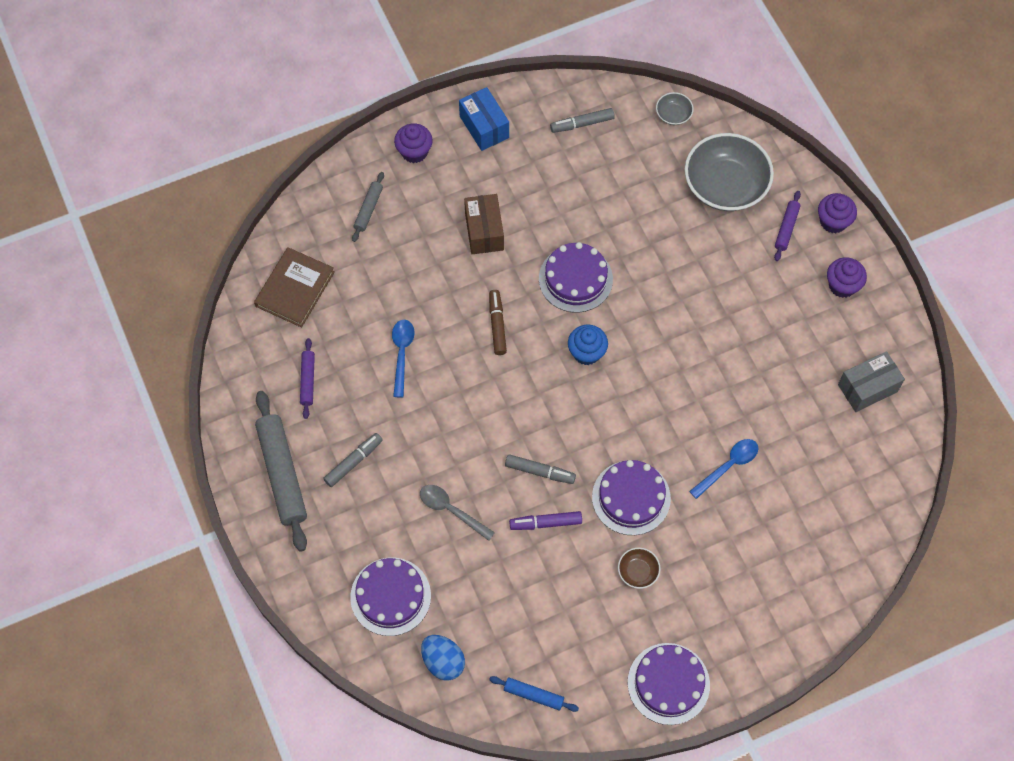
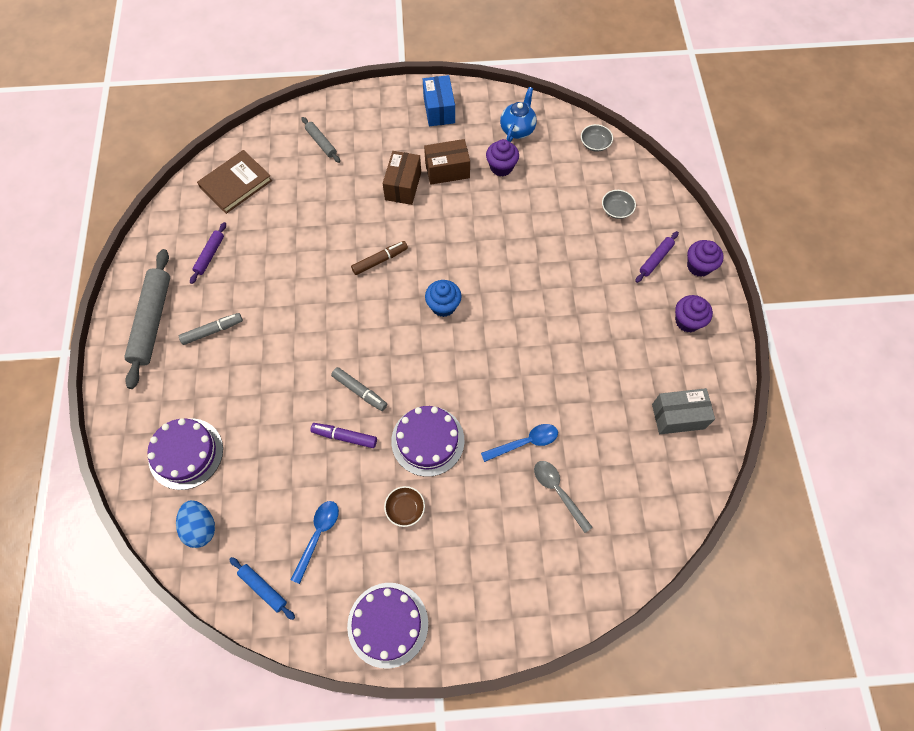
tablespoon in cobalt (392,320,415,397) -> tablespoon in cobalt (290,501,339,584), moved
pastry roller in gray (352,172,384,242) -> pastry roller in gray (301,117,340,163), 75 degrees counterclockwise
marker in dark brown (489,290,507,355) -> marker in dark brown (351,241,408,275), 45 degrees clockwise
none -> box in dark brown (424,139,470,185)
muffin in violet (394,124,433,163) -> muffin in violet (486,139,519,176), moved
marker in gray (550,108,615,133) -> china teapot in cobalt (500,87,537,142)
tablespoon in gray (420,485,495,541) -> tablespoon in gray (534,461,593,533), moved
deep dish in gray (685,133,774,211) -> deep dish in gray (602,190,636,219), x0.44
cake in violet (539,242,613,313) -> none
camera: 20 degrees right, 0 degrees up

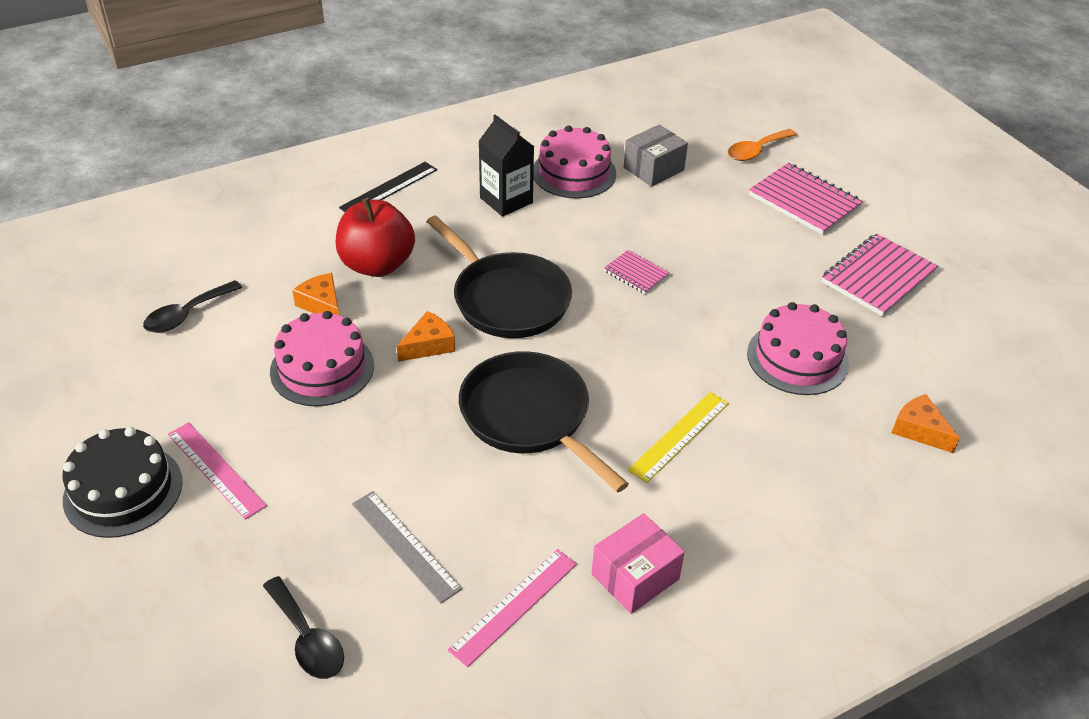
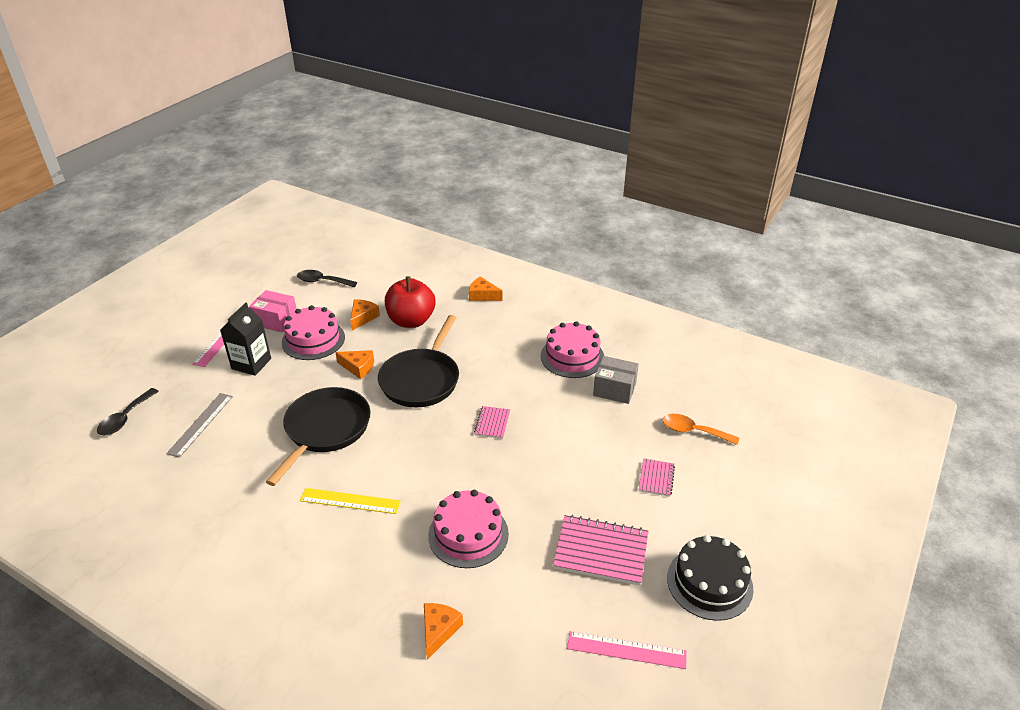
carton in ebony (478,115,534,216) -> carton in ebony (220,303,271,376), moved
box in pink (592,513,685,614) -> box in pink (249,290,297,332), moved
measuring stick in ebony (339,162,437,212) -> piece of cheese in bright orange (469,277,503,301)
measuring stick in pink (448,549,577,667) -> measuring stick in pink (567,631,687,669), moved
notepad in pink (749,163,863,235) -> notepad in pink (639,458,675,497), x0.54
cake in ebony (63,427,183,538) -> cake in ebony (667,535,753,621), moved
camera: 60 degrees right, 5 degrees down

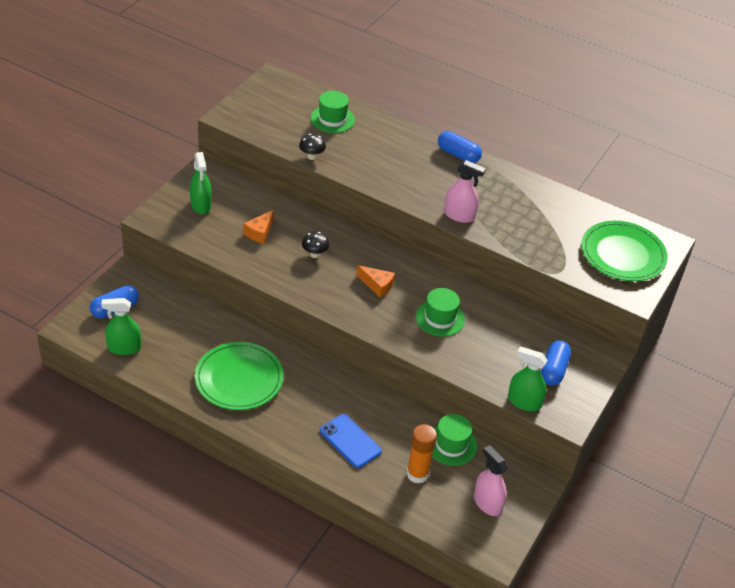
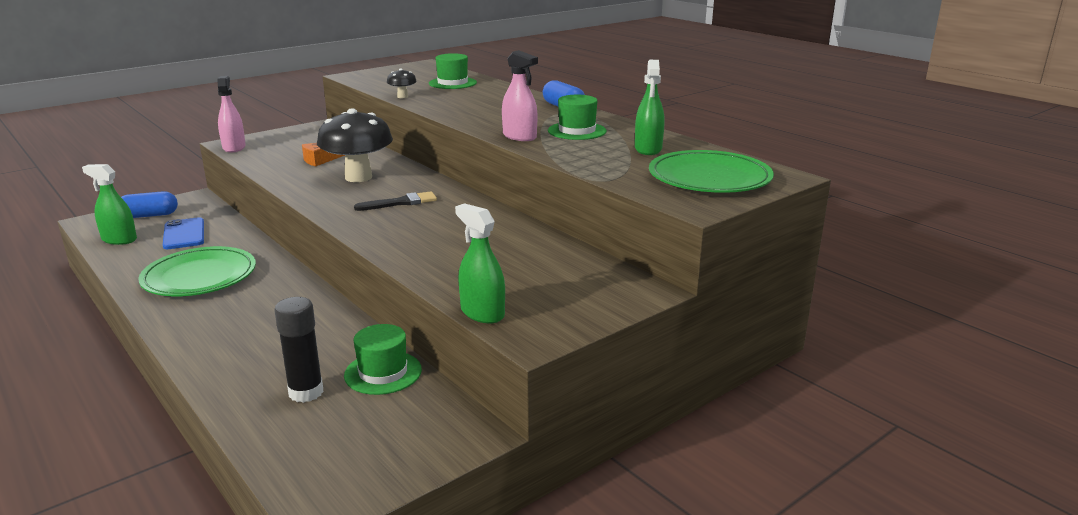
mobile phone in cobalt (320,414,382,468) -> mobile phone in cobalt (163,217,204,249), moved
sprayer in pink (474,445,508,516) -> sprayer in pink (217,76,246,153), moved
glue in bright orange (407,424,437,484) -> glue in ebony (274,297,324,403)
fungus in ebony (302,232,329,258) -> fungus in ebony (317,108,393,182), x2.26
piece of cheese in bright orange (356,265,395,298) -> brush in ebony (354,191,437,211)
hat in emerald (416,288,465,337) -> hat in emerald (548,95,607,140), moved
sprayer in emerald (190,152,212,214) -> sprayer in emerald (635,60,665,155), moved
capsule in cobalt (541,340,571,386) -> none
camera: 25 degrees right, 20 degrees down

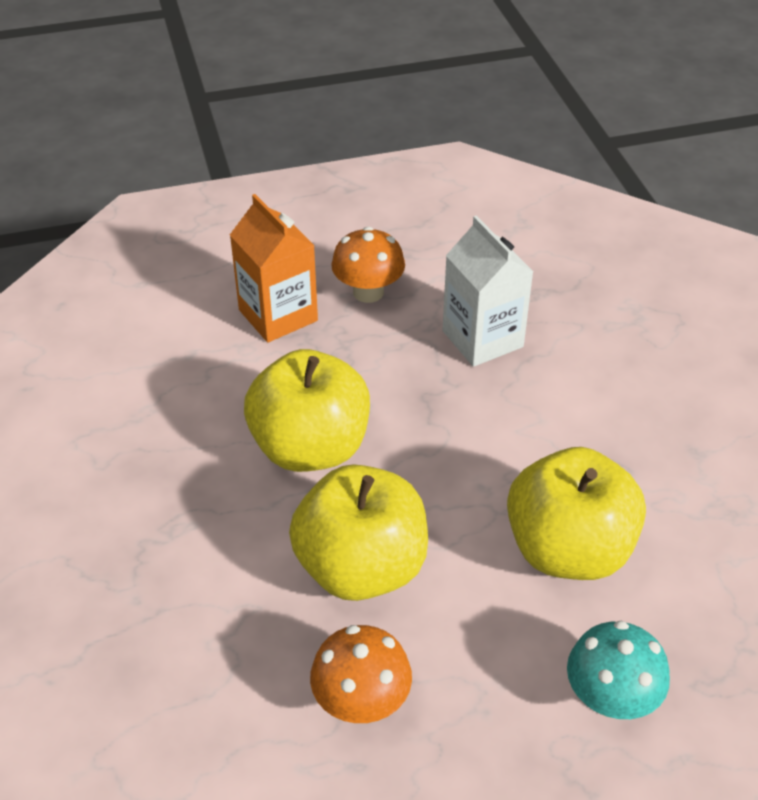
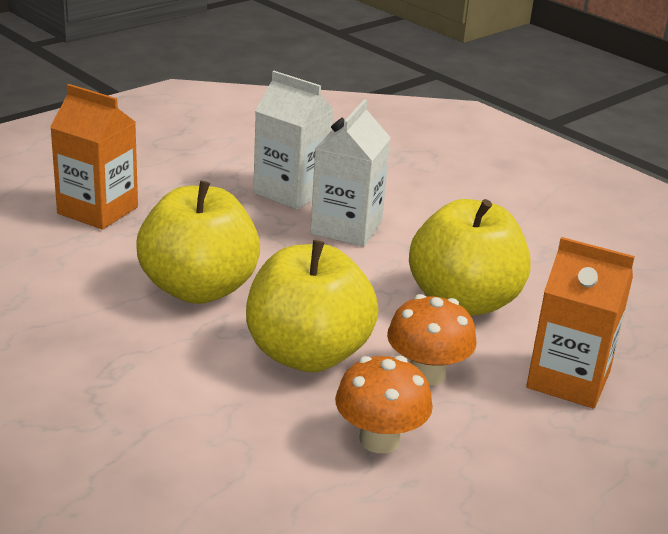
none -> carton in snow-white (310,99,391,247)
fungus in bright orange (331,227,405,303) -> fungus in bright orange (387,294,476,385), moved
fungus in aqua (567,621,670,719) -> carton in bright orange (526,237,635,409)
camera: 30 degrees left, 15 degrees down

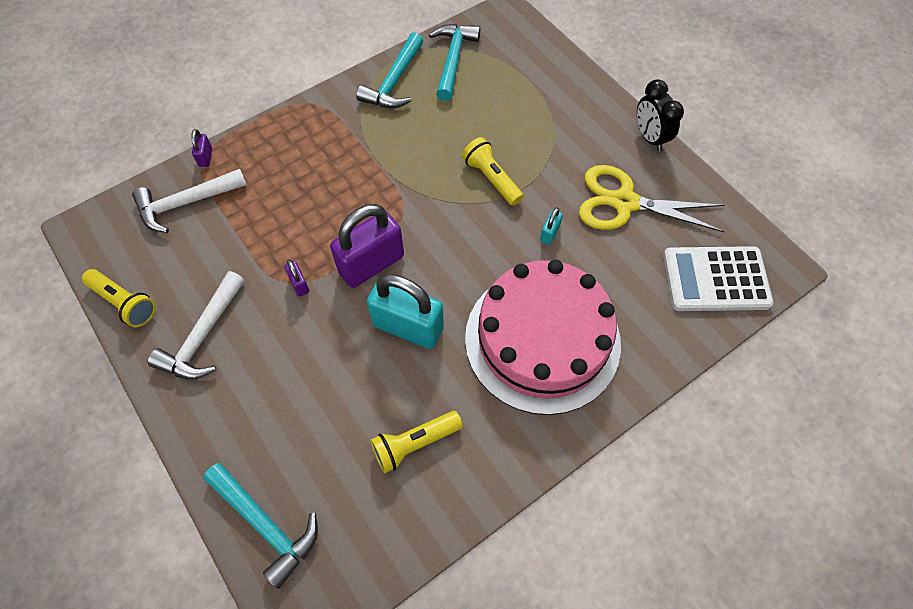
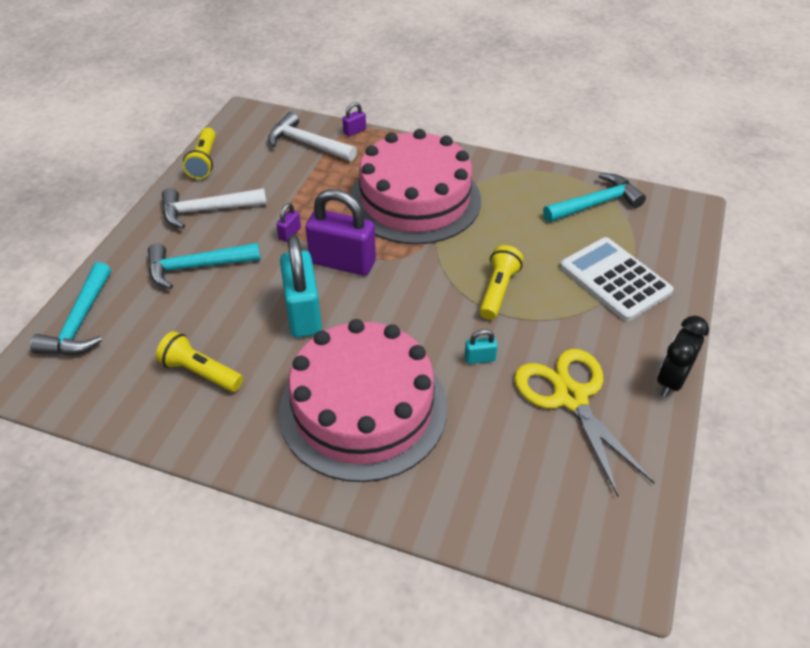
claw hammer in aqua (356,32,423,108) -> claw hammer in aqua (148,243,261,289), moved
none -> cake in pink (350,129,481,244)
calculator in snow-white (663,246,774,311) -> calculator in snow-white (560,237,674,321), moved
camera: 55 degrees right, 15 degrees down

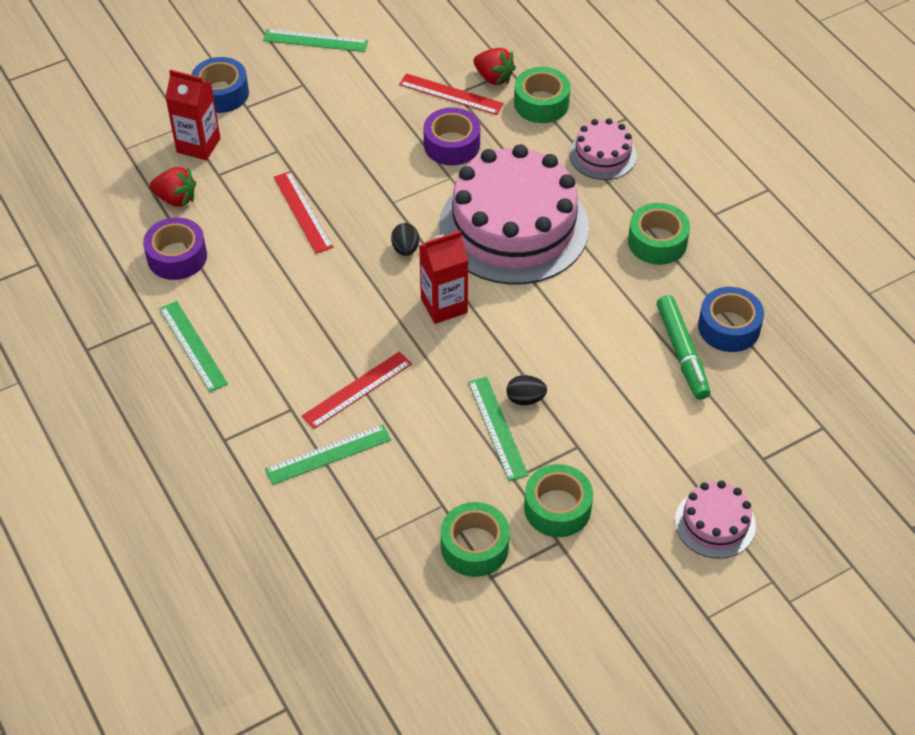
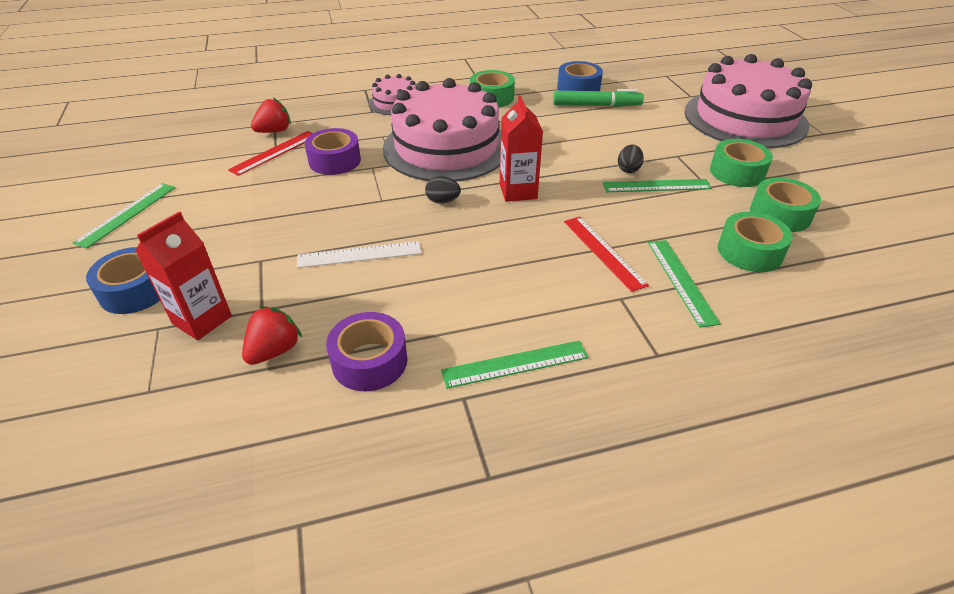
measuring stick in crimson (274,171,333,254) -> measuring stick in snow-white (297,241,421,268)
cake in pink (675,481,756,559) -> cake in pink (685,54,812,148), x2.14
roll of tape in emerald (514,67,570,123) -> roll of tape in emerald (718,212,793,272), moved
camera: 75 degrees left, 10 degrees down

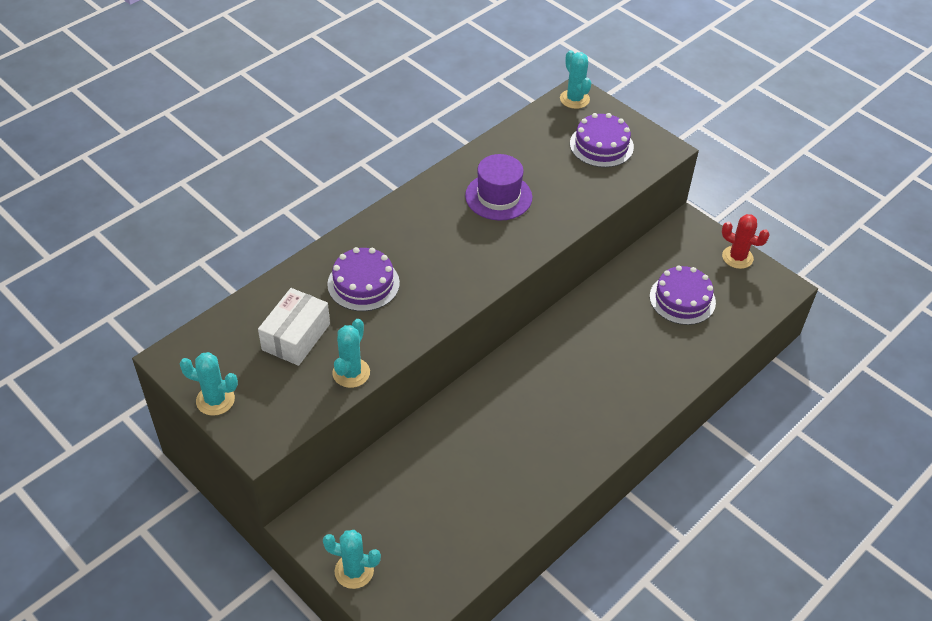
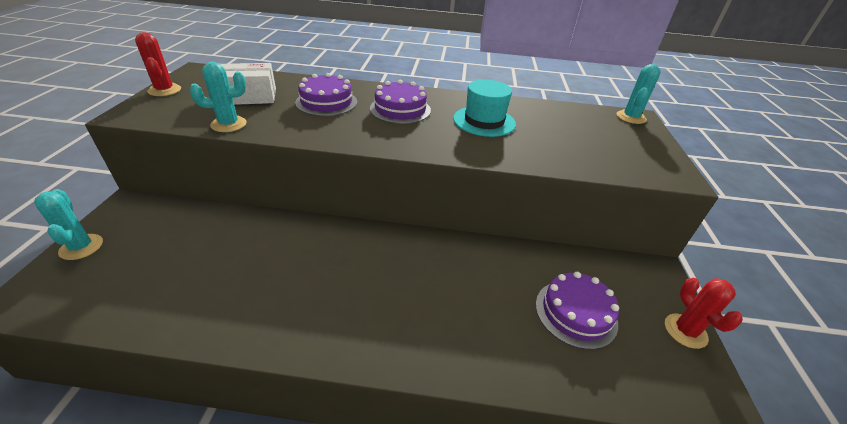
saguaro cactus in aqua (180,352,238,416) -> saguaro cactus in crimson (135,32,181,96)
cake in violet (570,113,634,167) -> cake in violet (370,80,431,124), moved
hat in violet (465,154,532,221) -> hat in aqua (453,80,516,137)
camera: 50 degrees right, 10 degrees down

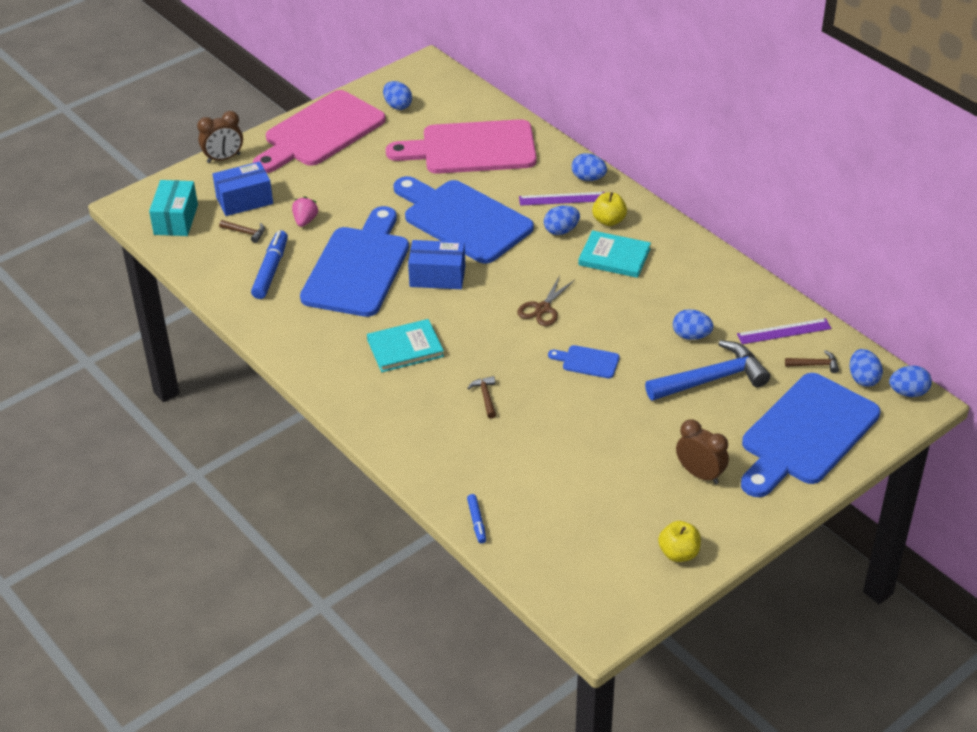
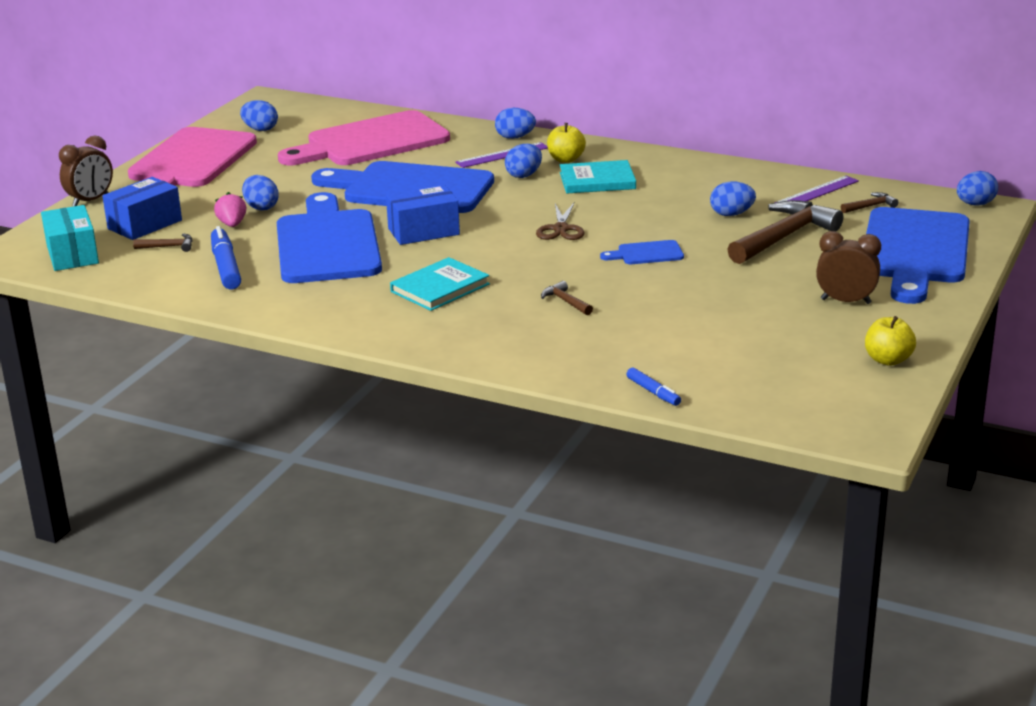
toy egg in cobalt (850,349,883,387) -> toy egg in cobalt (242,175,279,211), moved
claw hammer in cobalt (645,340,770,401) -> claw hammer in dark brown (727,200,843,264)
camera: 25 degrees left, 15 degrees down

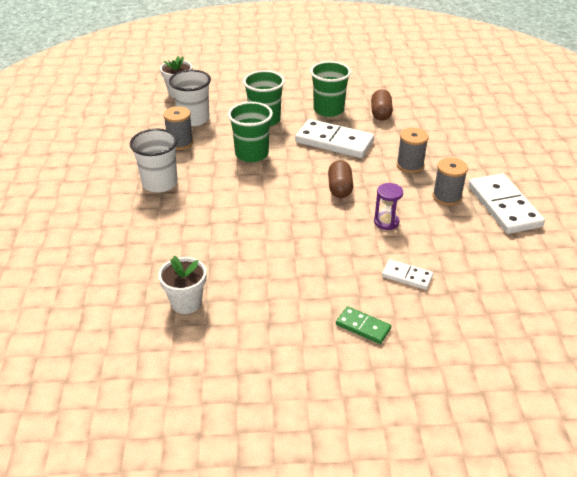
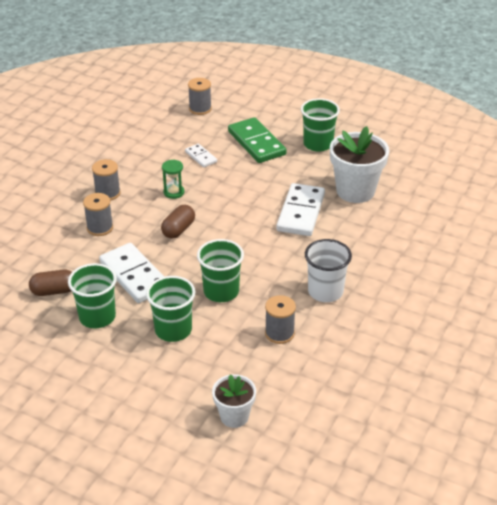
capsule in dark brown (371,89,393,121) -> capsule in dark brown (29,270,72,296), 45 degrees clockwise
sandglass in violet (374,183,403,230) -> sandglass in emerald (162,160,184,199)
none -> spool in gray (188,78,212,115)
domino tile in emerald (336,306,391,344) -> domino tile in emerald (228,117,287,163), x1.95
domino tile in snow-white (469,173,545,234) -> domino tile in snow-white (276,183,325,236), moved
none -> cup in emerald (301,98,340,152)
flower pot in snow-white (158,256,206,314) -> flower pot in snow-white (330,126,389,203), x1.72
cup in snow-white (169,70,211,126) -> none
camera: 150 degrees left, 0 degrees up

